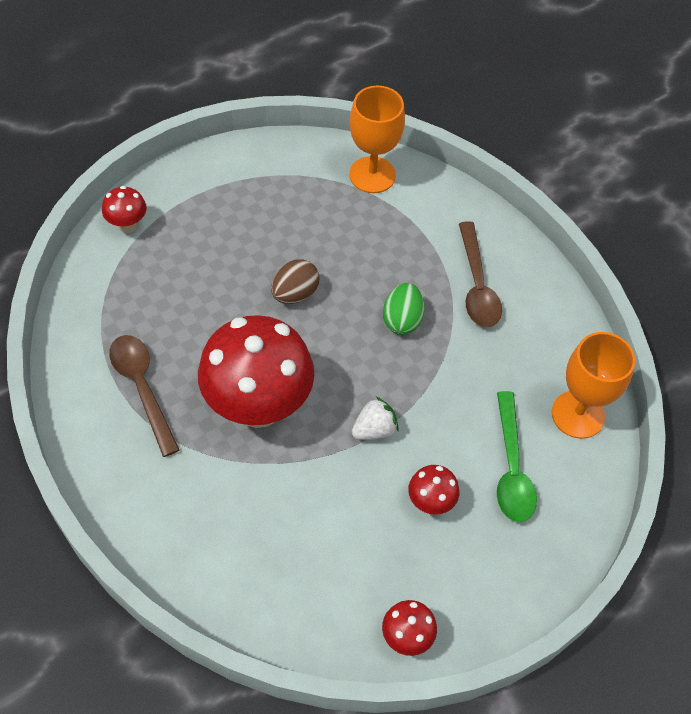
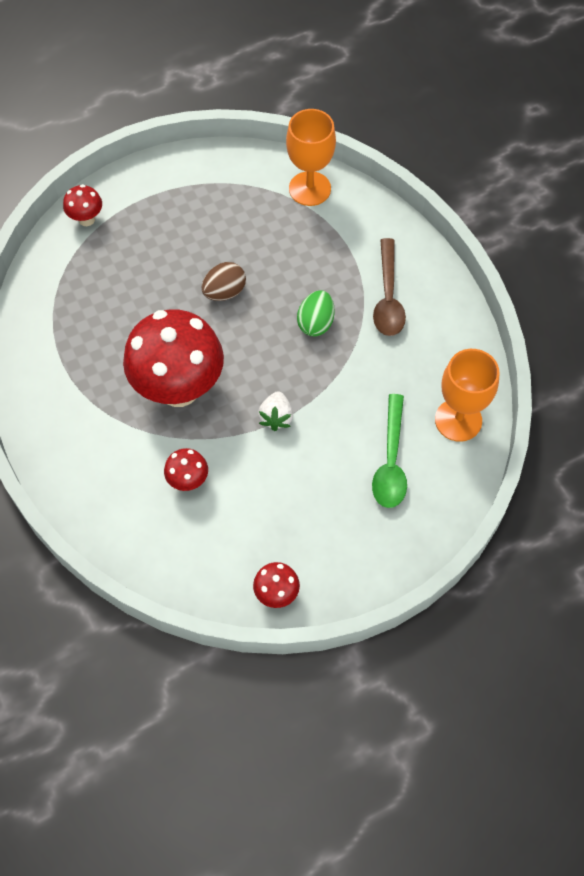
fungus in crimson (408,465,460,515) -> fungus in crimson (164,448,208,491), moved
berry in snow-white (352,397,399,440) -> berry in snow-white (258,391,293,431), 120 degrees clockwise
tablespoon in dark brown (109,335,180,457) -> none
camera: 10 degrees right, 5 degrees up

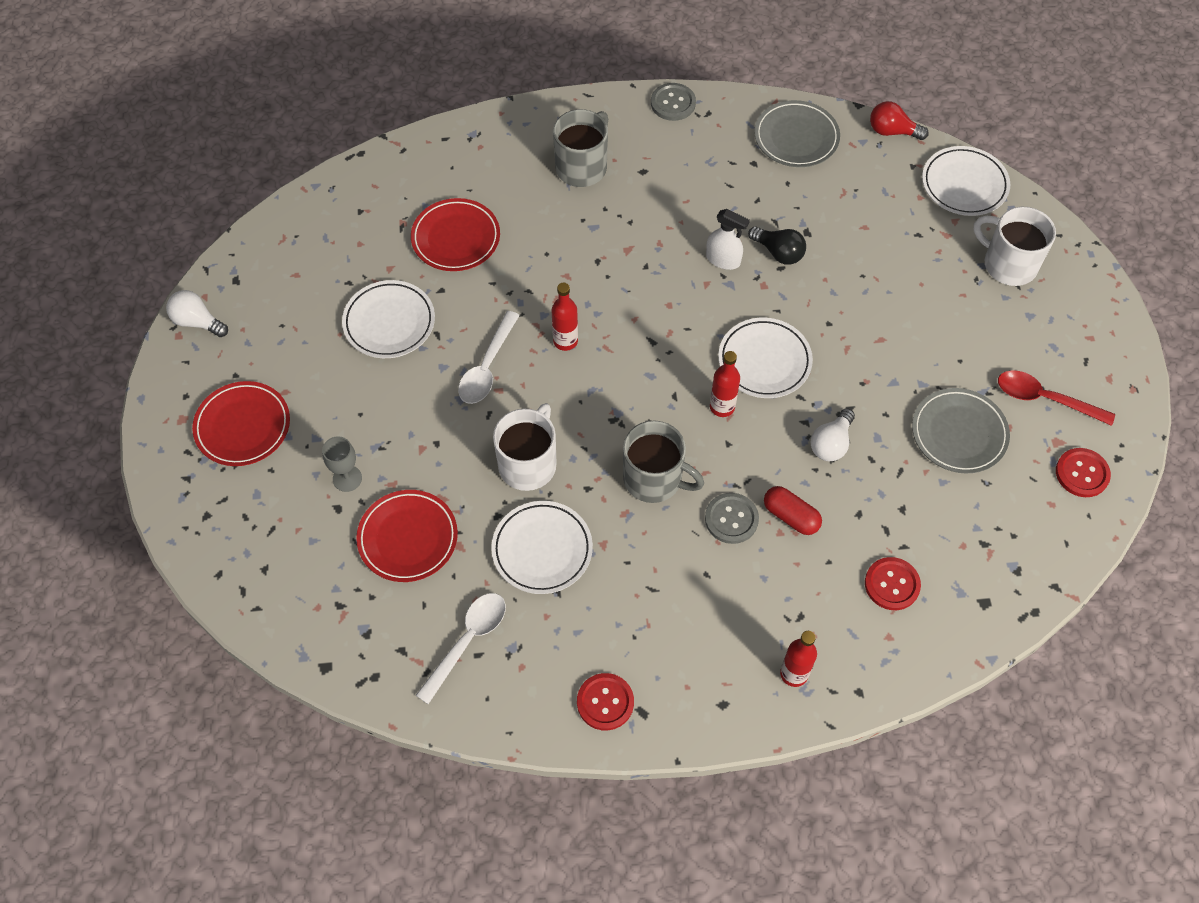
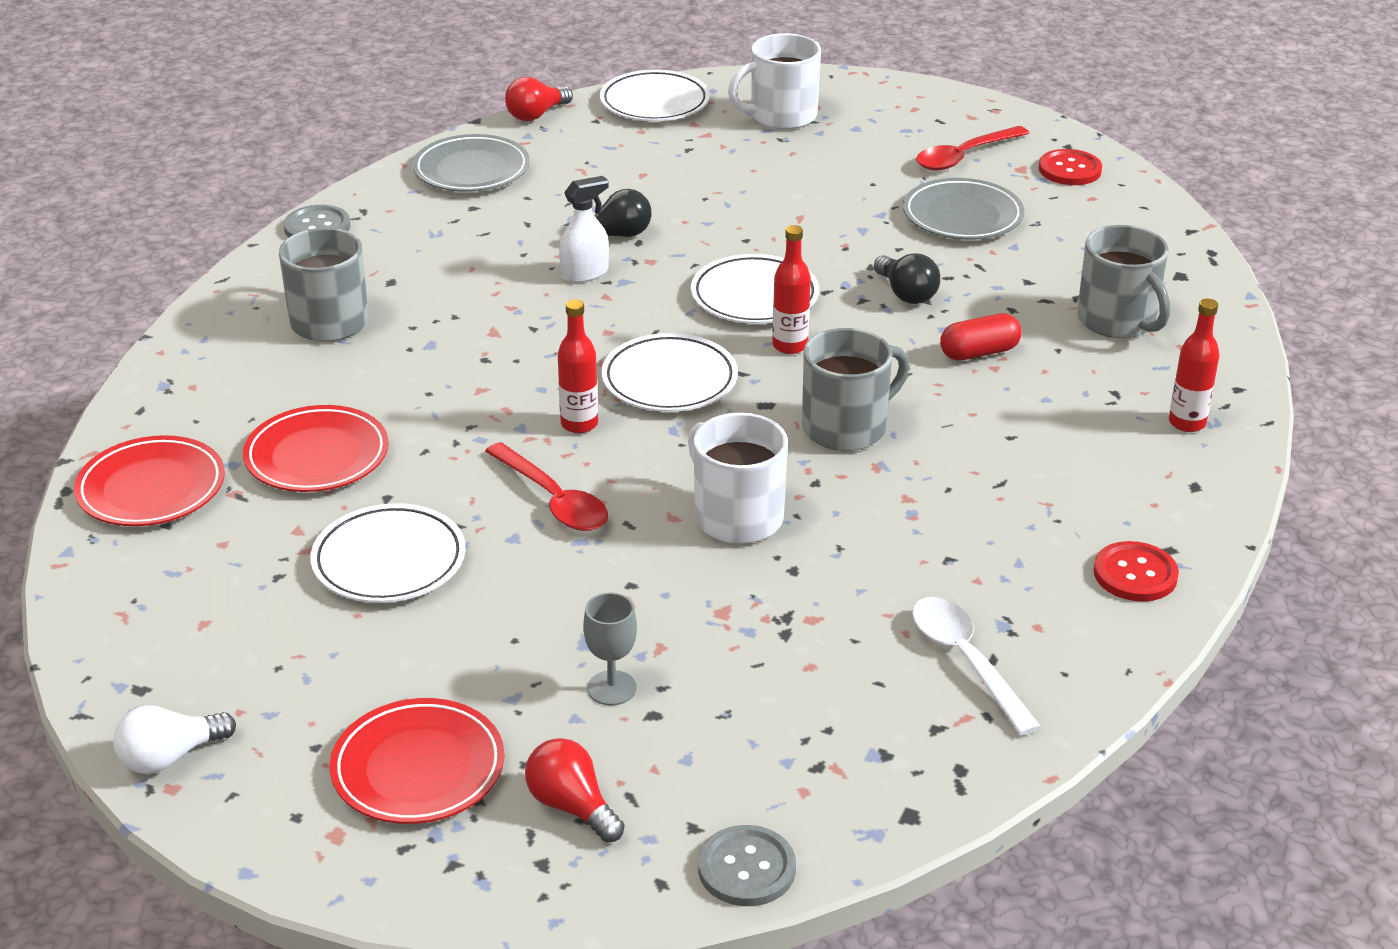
plate in crimson (356,490,458,582) -> plate in crimson (74,435,225,526), moved
tablespoon in snow-white (458,311,520,404) -> tablespoon in crimson (485,442,608,531)
none -> bulb in crimson (525,738,624,843)
plate in snow-white (491,501,593,594) -> plate in snow-white (601,333,738,412), moved
sewing button in gray (705,493,759,544) -> sewing button in gray (698,825,796,906), moved
bulb in snow-white (811,408,855,461) -> bulb in ebony (874,253,940,304)
sewing button in crimson (865,557,921,610) -> coffee mug in gray (1077,225,1170,338)
camera: 60 degrees left, 25 degrees down

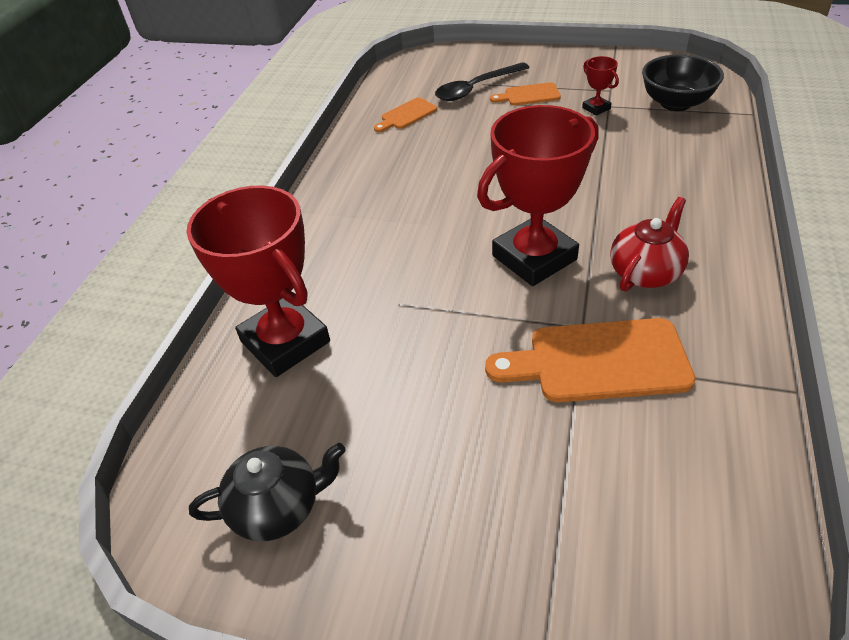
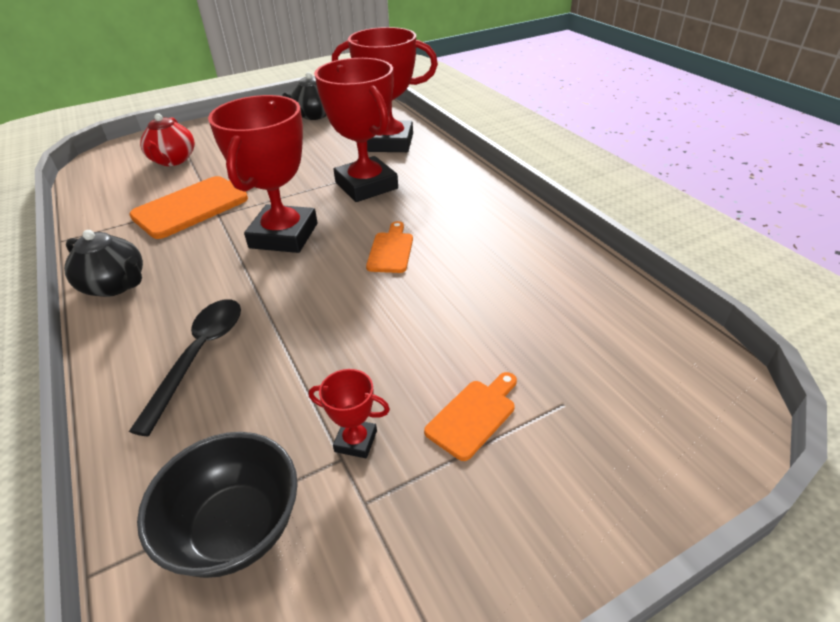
none -> china teapot in ebony (64,230,143,297)
tablespoon in ebony (435,62,530,101) -> tablespoon in ebony (129,299,241,436), moved
china teapot in crimson (610,197,689,292) -> china teapot in crimson (140,113,195,166), moved
none -> trophy in crimson (314,58,398,202)
chopping board in bright orange (374,98,437,132) -> chopping board in bright orange (366,221,413,273), moved
camera: 135 degrees right, 5 degrees down

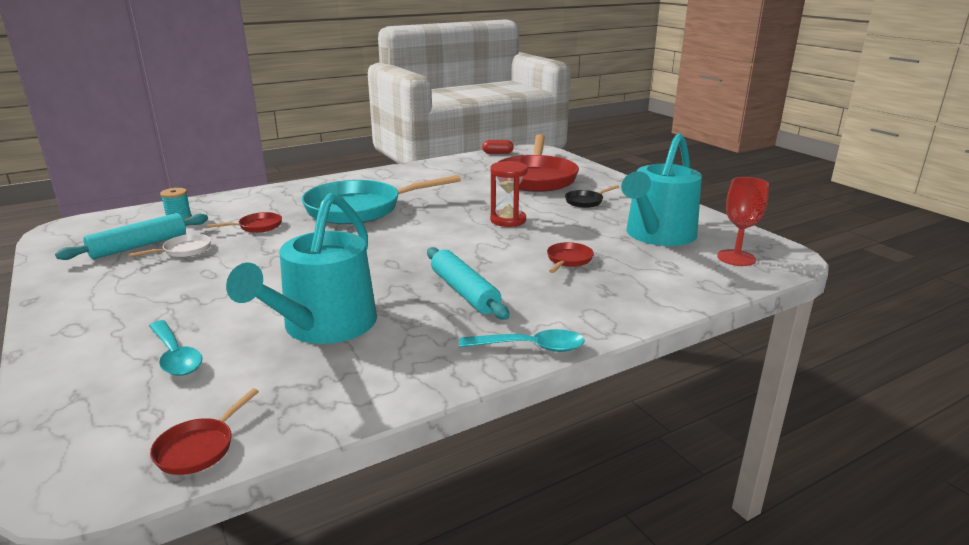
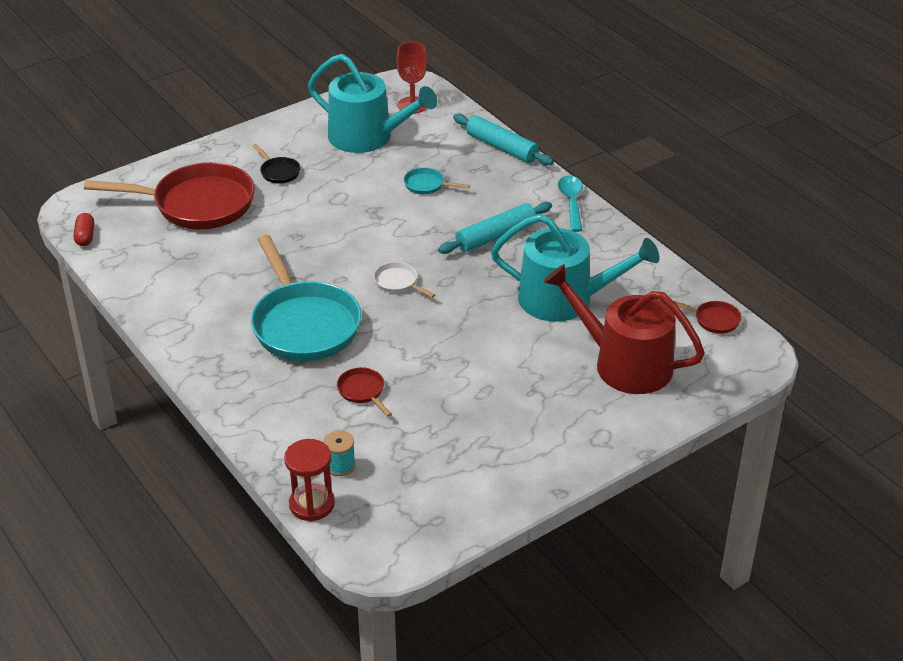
sandglass in crimson (490,161,528,227) -> sandglass in crimson (284,439,335,521), moved
skillet in snow-white (128,234,211,257) -> skillet in snow-white (373,262,435,298), moved
skillet in crimson (547,242,594,273) -> skillet in aqua (403,167,470,194)
pastry roller in aqua (55,213,208,260) -> pastry roller in aqua (453,114,554,165), moved
tablespoon in aqua (149,320,202,376) -> watering pot in crimson (543,264,705,394)
camera: 95 degrees left, 15 degrees up

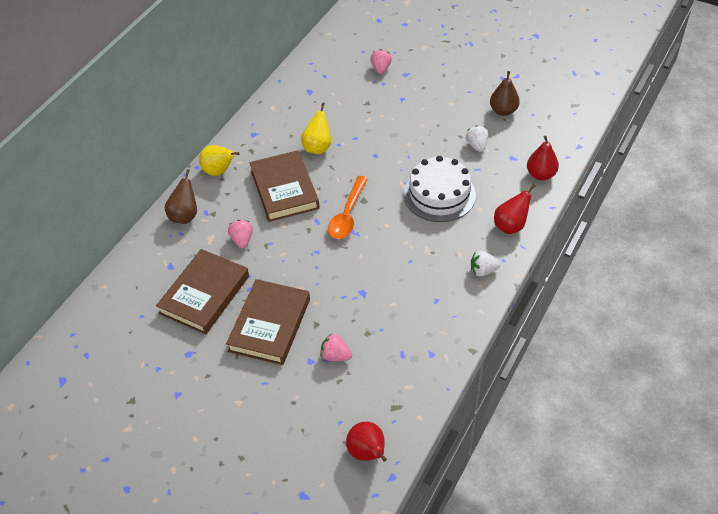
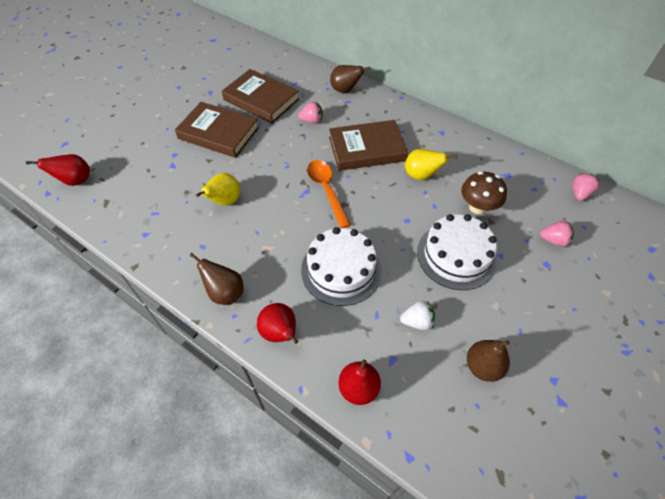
berry in snow-white (471,251,500,277) -> toy pear in dark brown (190,253,243,305)
toy pear in golden (199,145,240,176) -> toy pear in golden (196,173,240,206), moved
tablespoon in bright orange (328,176,368,239) -> tablespoon in bright orange (307,160,351,228), 45 degrees clockwise
none -> cake in snow-white (417,214,497,290)
none -> fungus in dark brown (461,171,507,214)
berry in pink (320,334,352,361) -> berry in pink (573,173,600,201), moved
camera: 95 degrees right, 5 degrees up

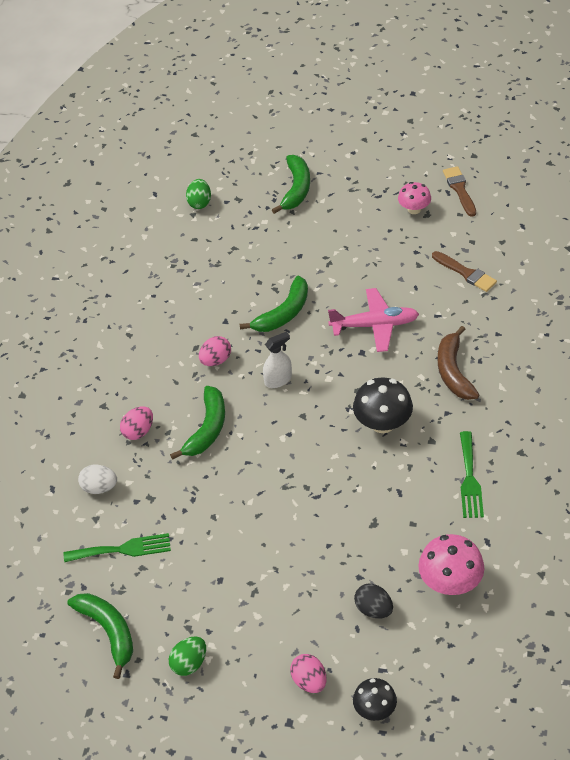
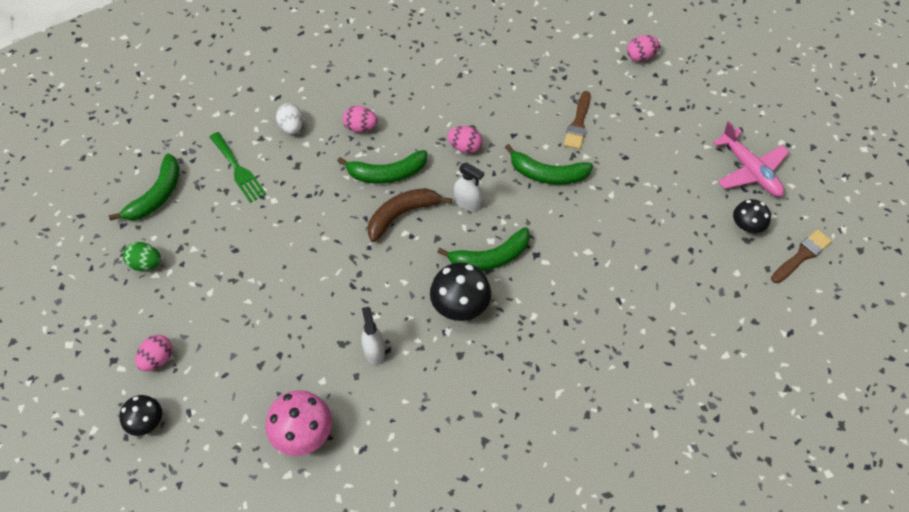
none -> sprayer in snow-white (362,307,385,365)
banana in dark brown (438,326,479,400) -> banana in dark brown (368,188,452,242), moved
banana in emerald (272,155,310,214) -> banana in emerald (437,227,530,271), moved
brush in dark brown (432,251,497,292) -> brush in dark brown (564,91,591,149), moved
toy egg in emerald (186,179,211,209) -> toy egg in pink (627,35,659,62)
plane in pink (328,288,419,352) -> plane in pink (713,121,789,197), moved
fungus in pink (398,182,431,214) -> fungus in ebony (733,199,771,233)
toy egg in ebony (354,584,393,619) -> none
fork in emerald (460,431,484,518) -> none
camera: 60 degrees right, 10 degrees up

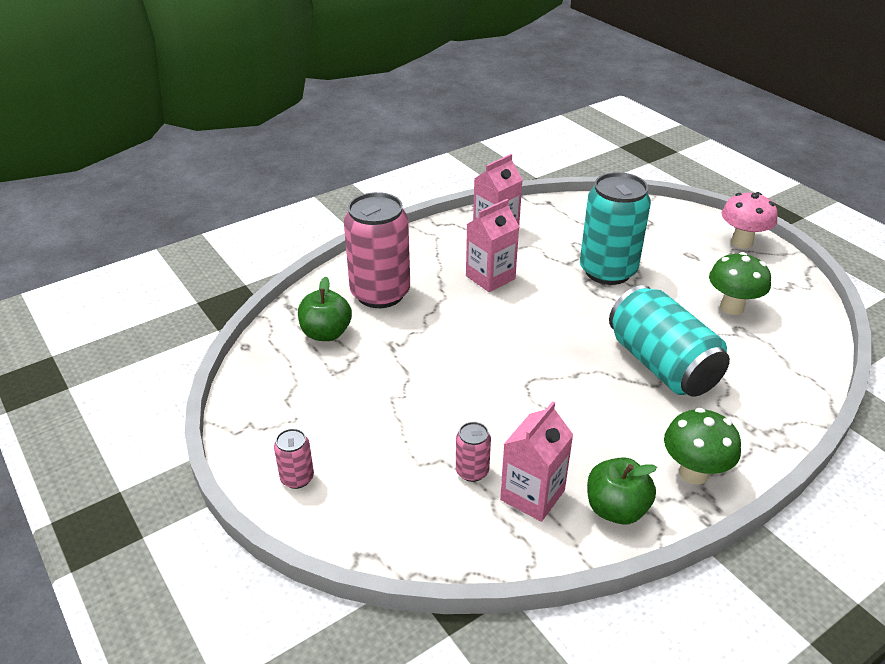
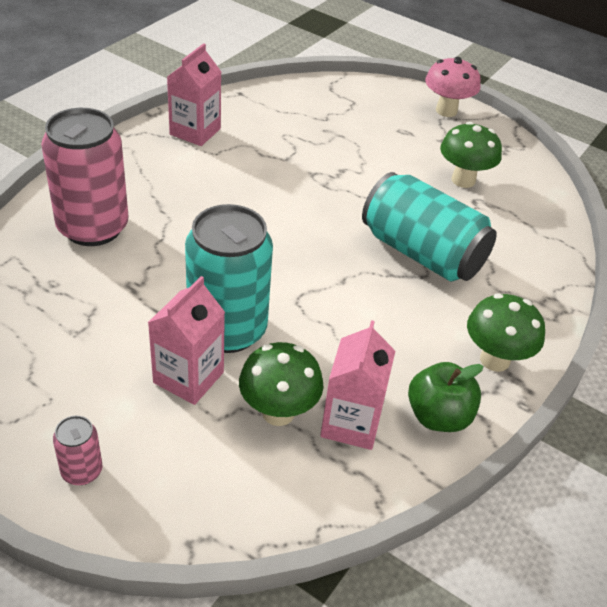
carton in pink (466,199,519,292) -> carton in pink (148,276,225,405), moved
soda can in aqua (580,172,651,285) -> soda can in aqua (185,204,273,353), moved
soda can in pink (456,422,491,482) -> fungus in emerald (239,342,324,426)
toy apple in emerald (298,276,352,341) -> none
camera: 25 degrees left, 5 degrees up

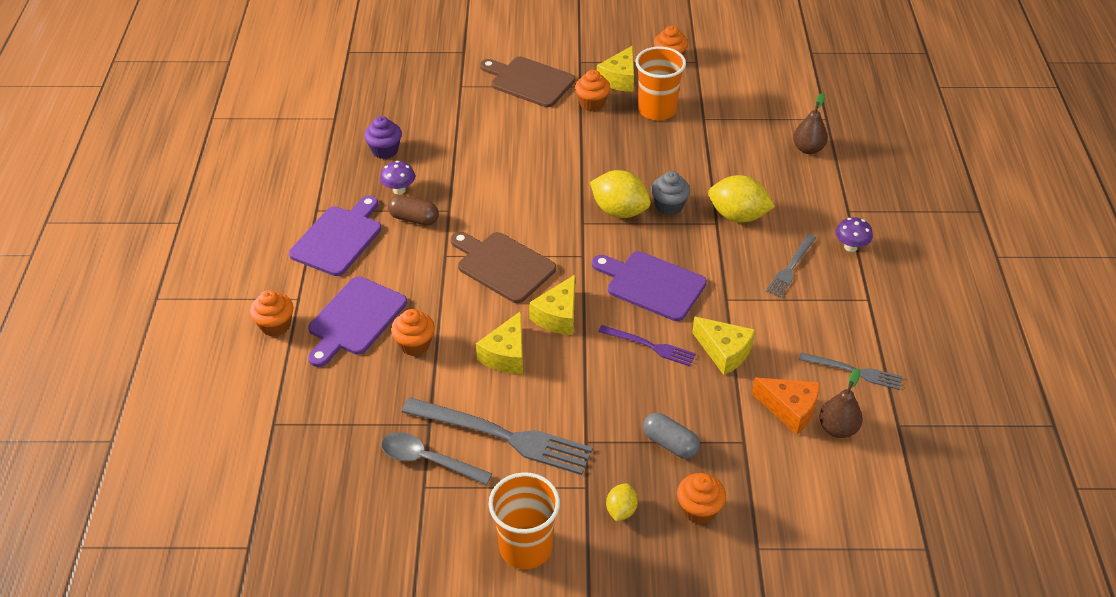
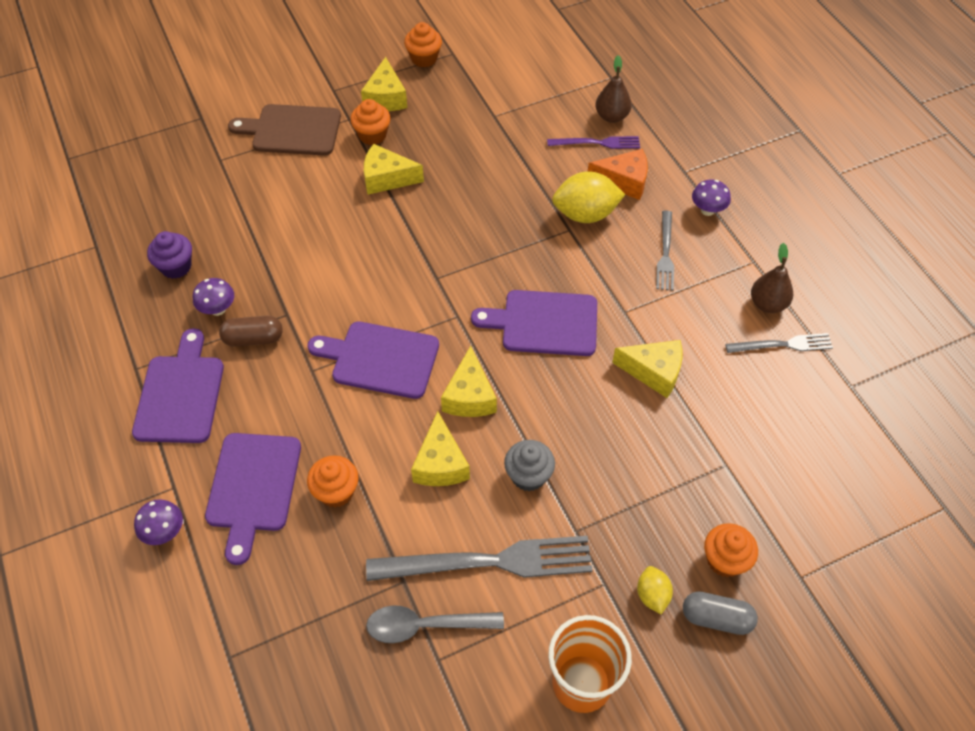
muffin in bright orange (250,290,294,337) -> fungus in violet (134,499,183,545)
chopping board in dark brown (450,232,556,303) -> chopping board in violet (307,321,439,399)
none -> piece of cheese in golden (364,144,424,195)
muffin in gray (651,171,690,215) -> muffin in gray (504,440,555,491), moved
fork in violet (598,325,696,366) -> fork in violet (547,136,640,149), moved
piece of cheese in bright orange (752,378,820,435) -> piece of cheese in bright orange (588,149,648,200), moved
capsule in gray (643,413,700,459) -> capsule in gray (683,591,758,635), moved
toy pear in dark brown (820,369,863,438) -> toy pear in dark brown (751,243,793,313), moved
lemon in golden (590,170,651,218) -> none
cup in bright orange (635,47,686,120) -> none
camera: 25 degrees left, 10 degrees up

